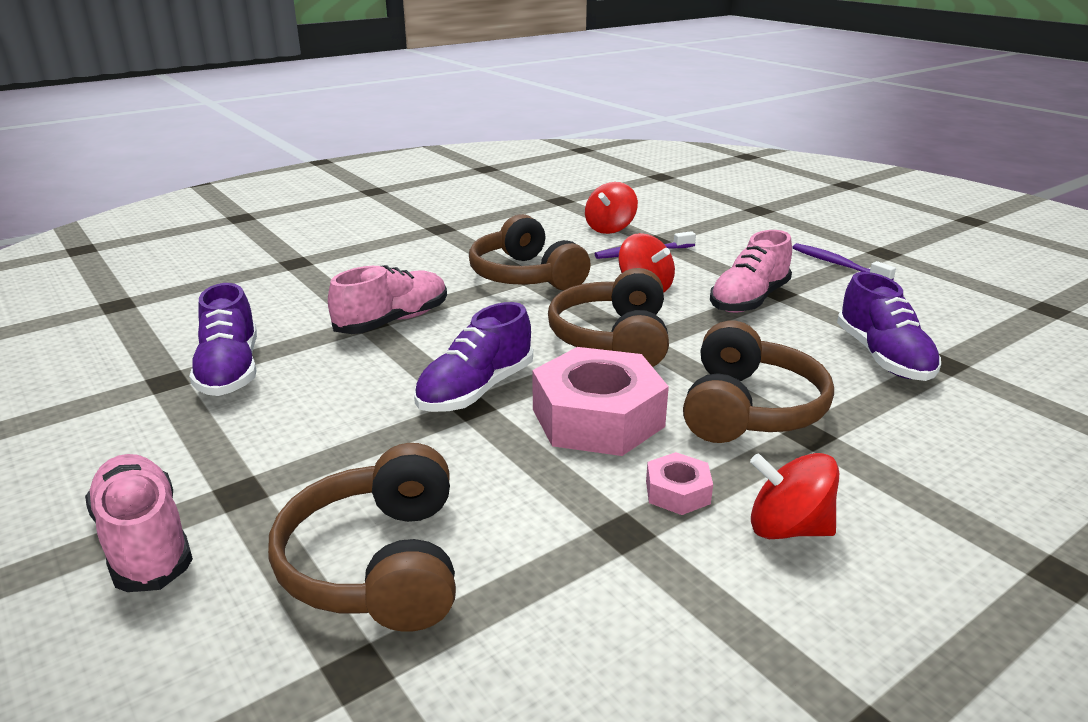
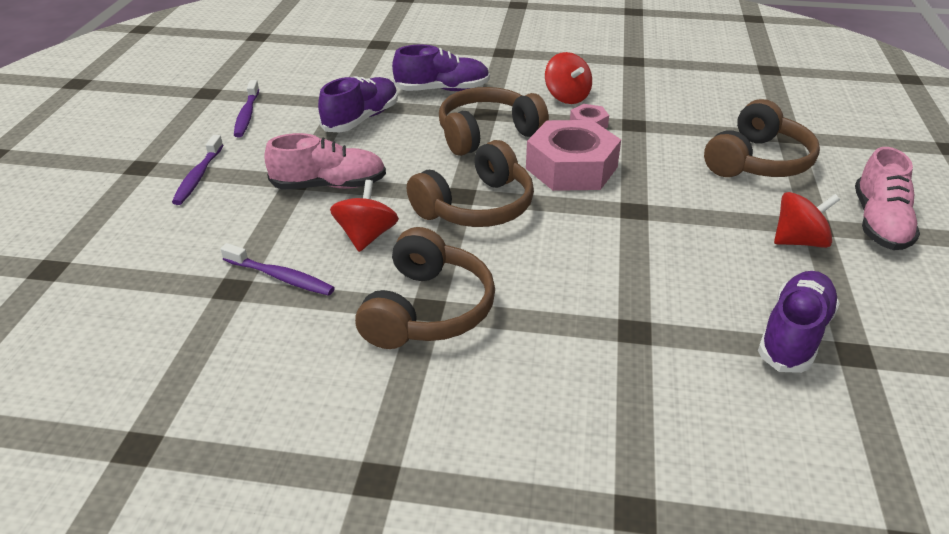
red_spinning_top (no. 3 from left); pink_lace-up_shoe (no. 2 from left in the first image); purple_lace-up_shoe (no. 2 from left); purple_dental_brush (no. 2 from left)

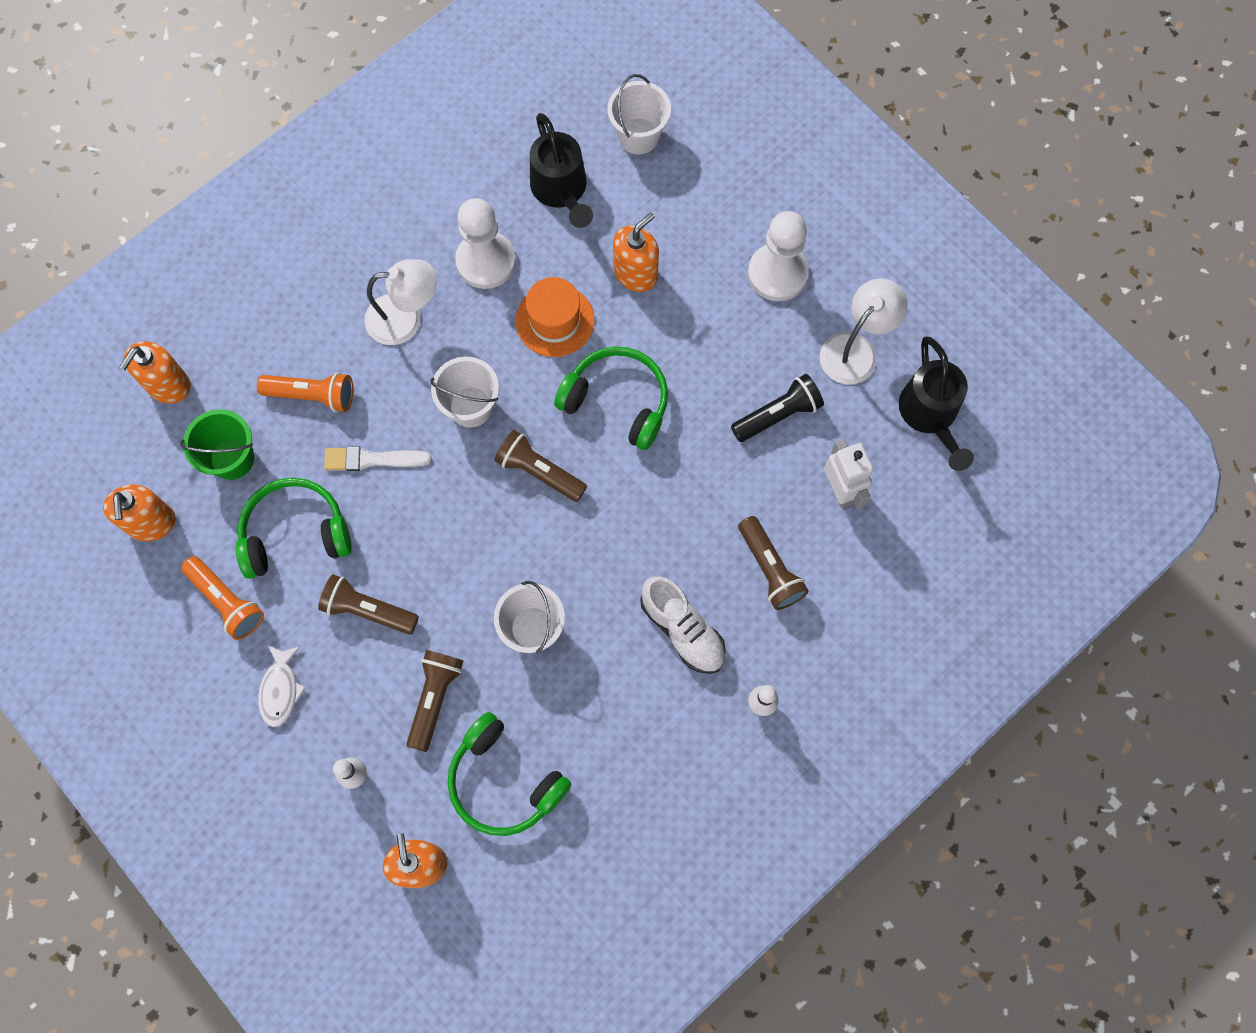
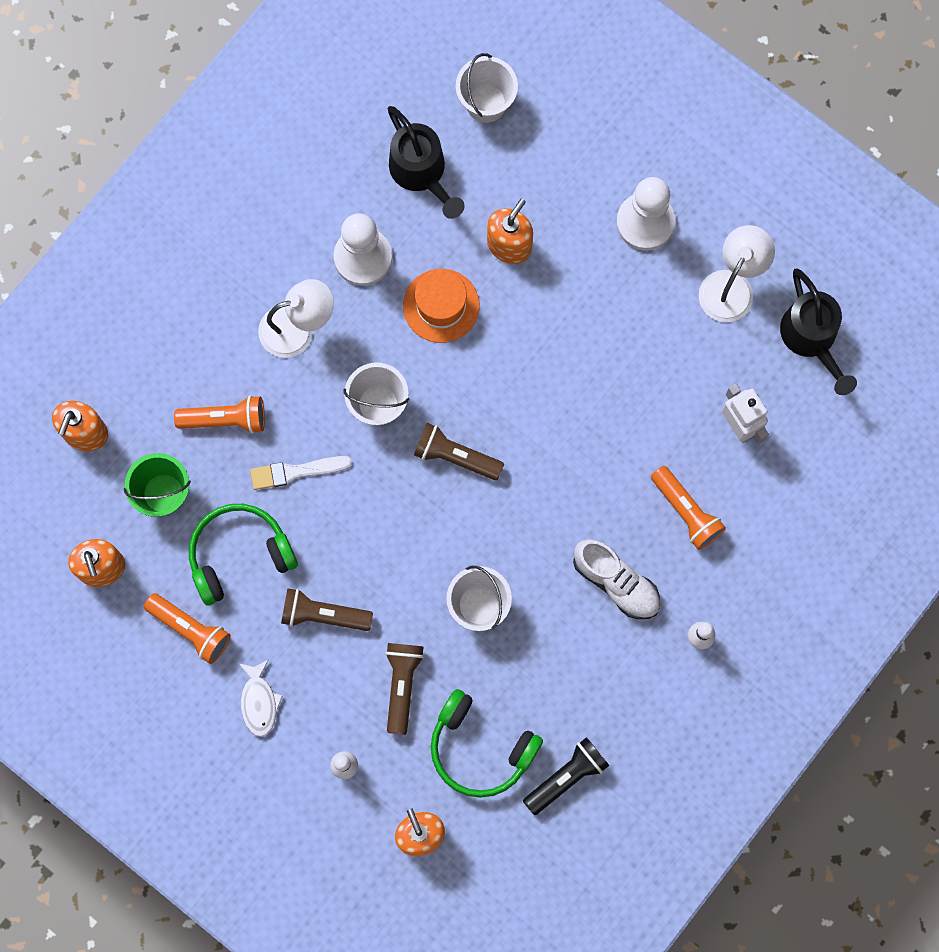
leaf-green_headset (no. 3 from left in the first image); ebony_flashlight; orange-coloured_flashlight (no. 3 from left)

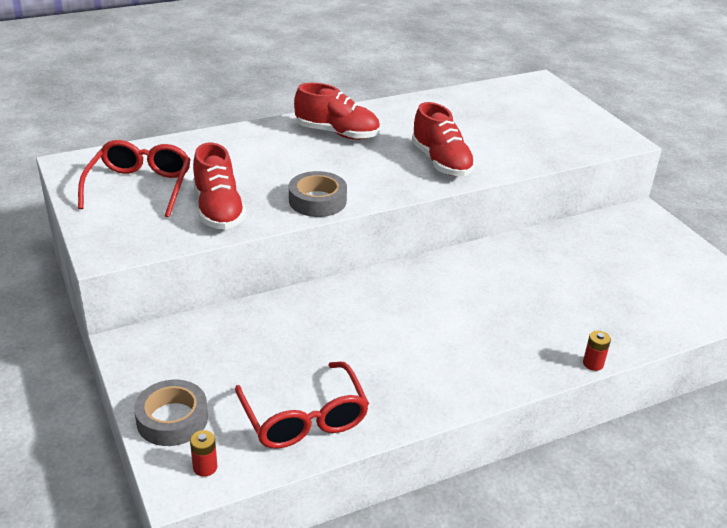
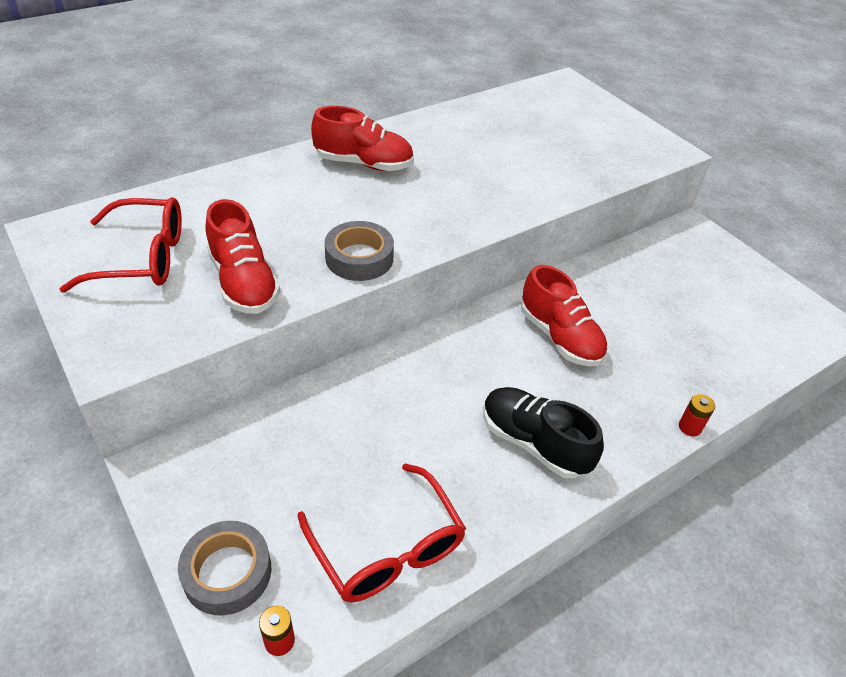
red_lace-up_shoe (no. 3 from left); red_glasses (no. 1 from left); ebony_lace-up_shoe

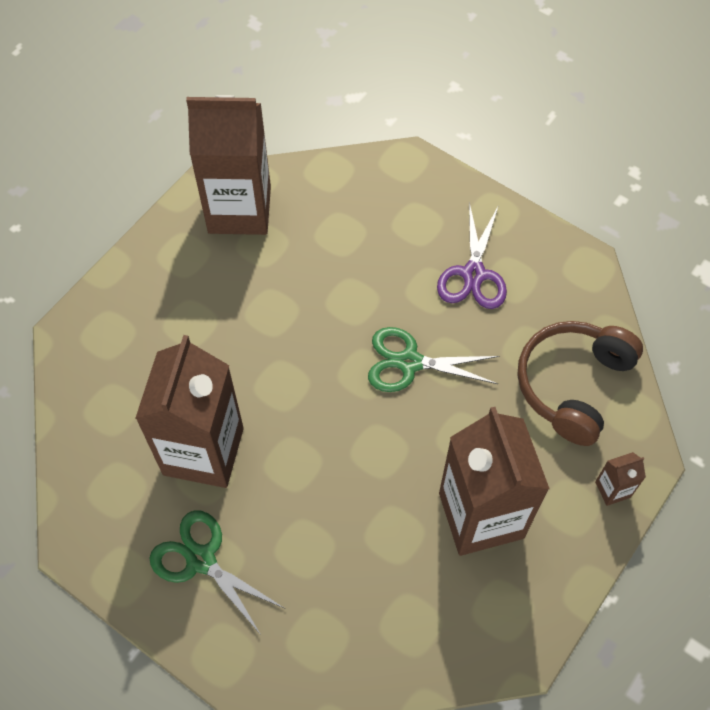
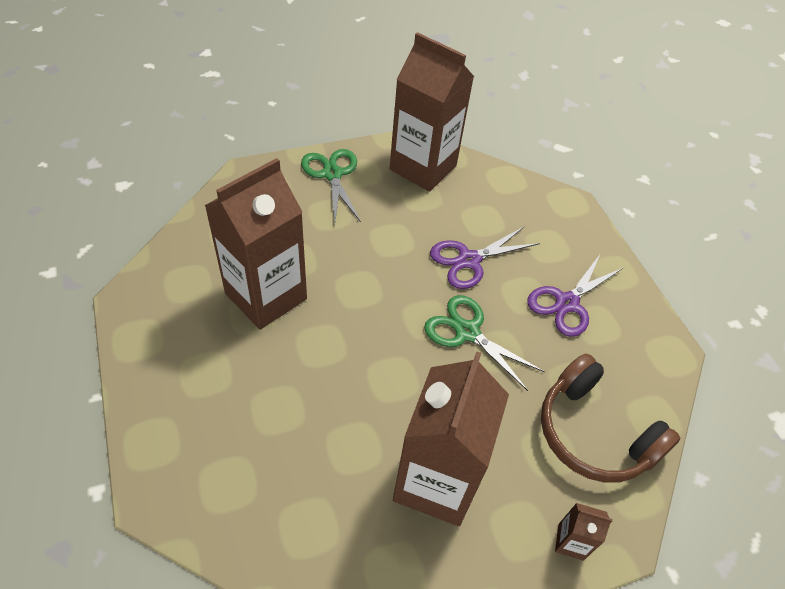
brown_headset; leaf-green_scissors (no. 1 from left); purple_scissors (no. 1 from left)

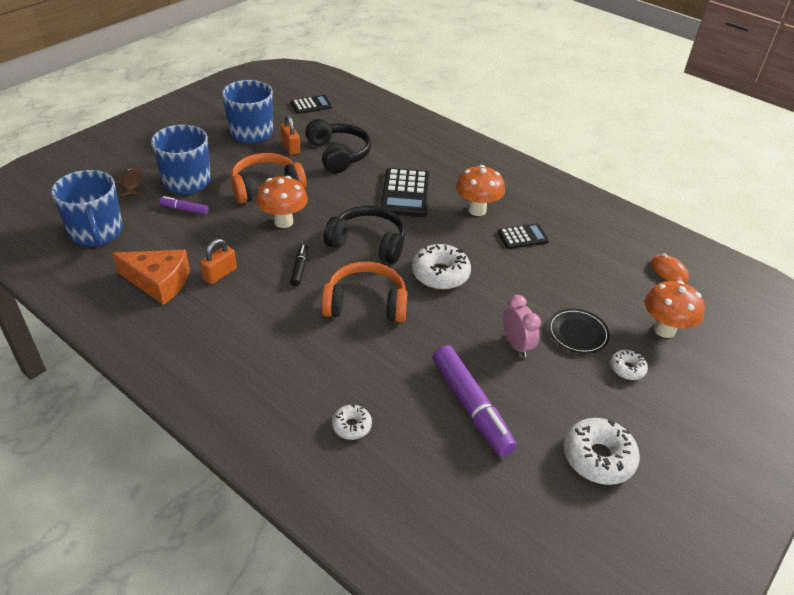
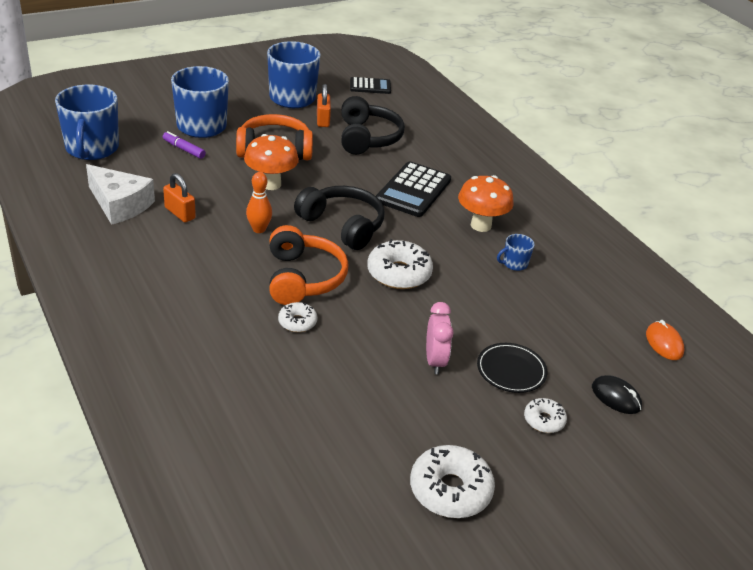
brown_toy_fish; cobalt_mug (no. 4 from left); orange-coloured_padlock (no. 1 from left); orange-coloured_skittle; white_cheese; orange-coloured_headset (no. 2 from left); ebony_mouse; purple_felt_pen (no. 2 from left in the first image); white_doughnut (no. 1 from left)

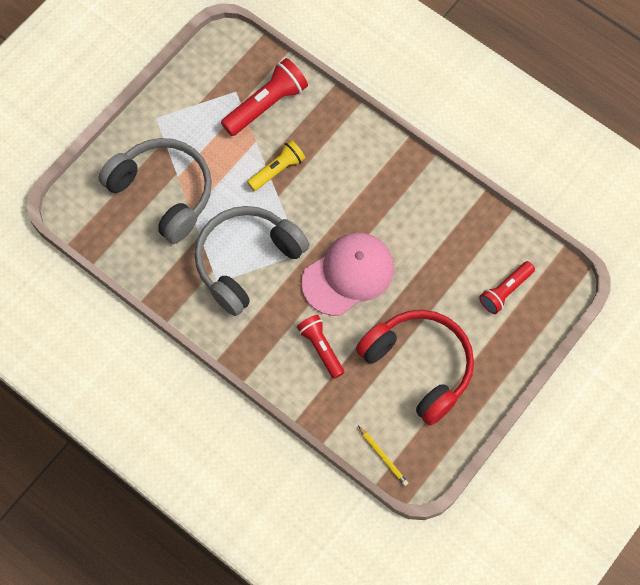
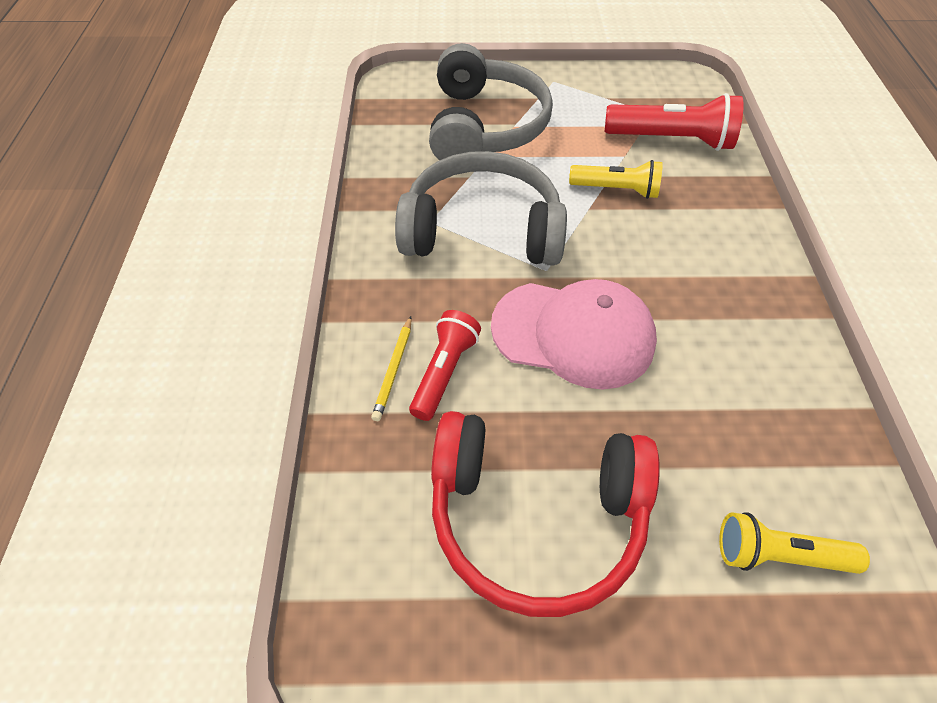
yellow_flashlight (no. 2 from left); red_headset; yellow_lead_pencil

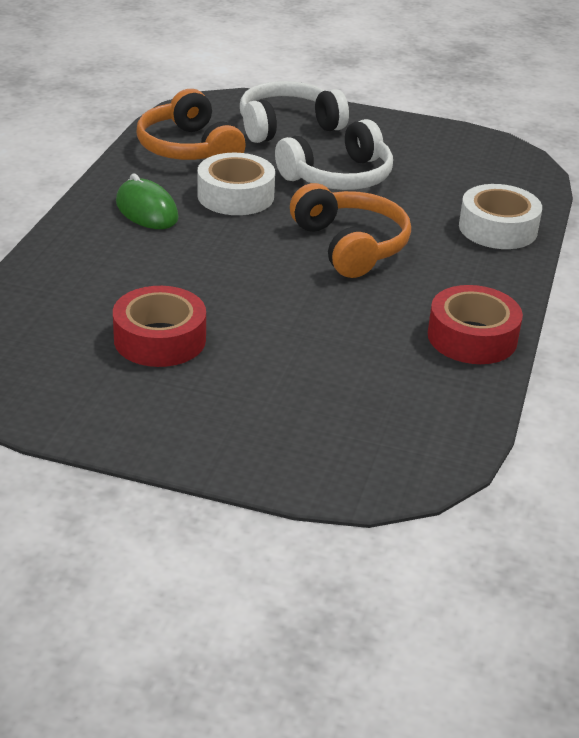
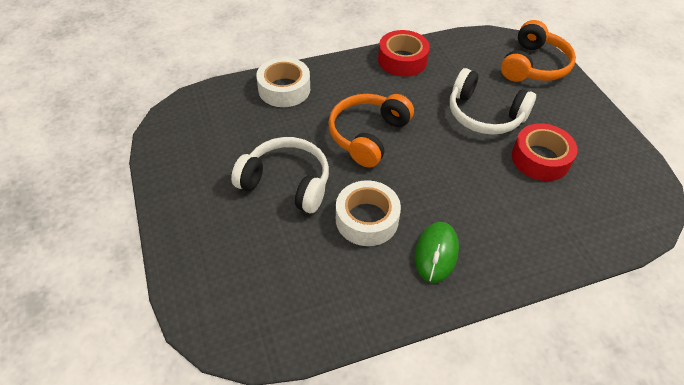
white_headset (no. 2 from left); orange-coloured_headset (no. 2 from left)

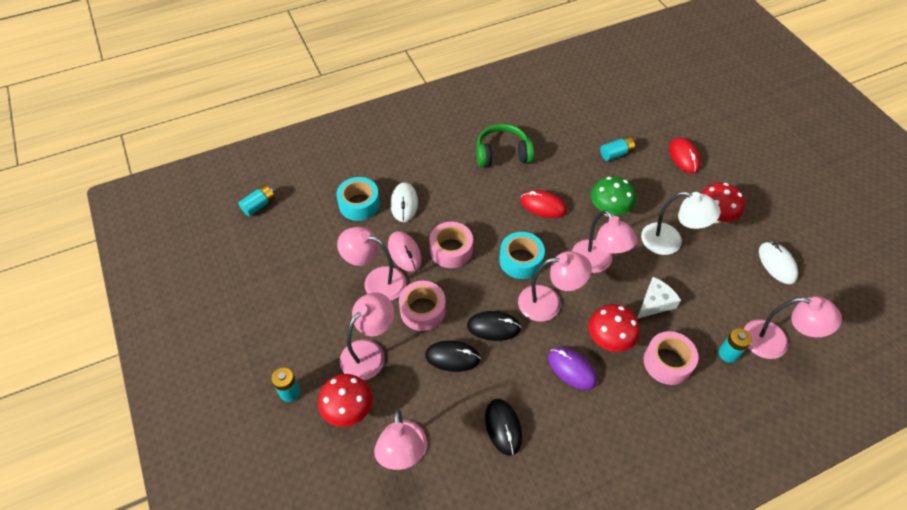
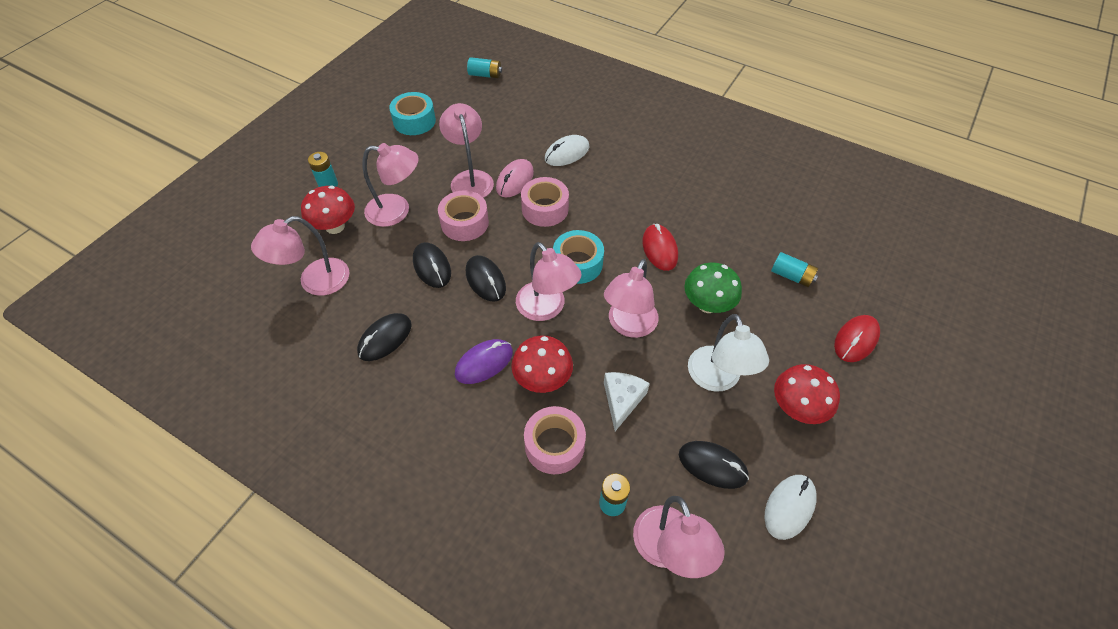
leaf-green_headset; turquoise_roll_of_tape (no. 1 from left); white_cheese; purple_mouse; ebony_mouse (no. 4 from left)

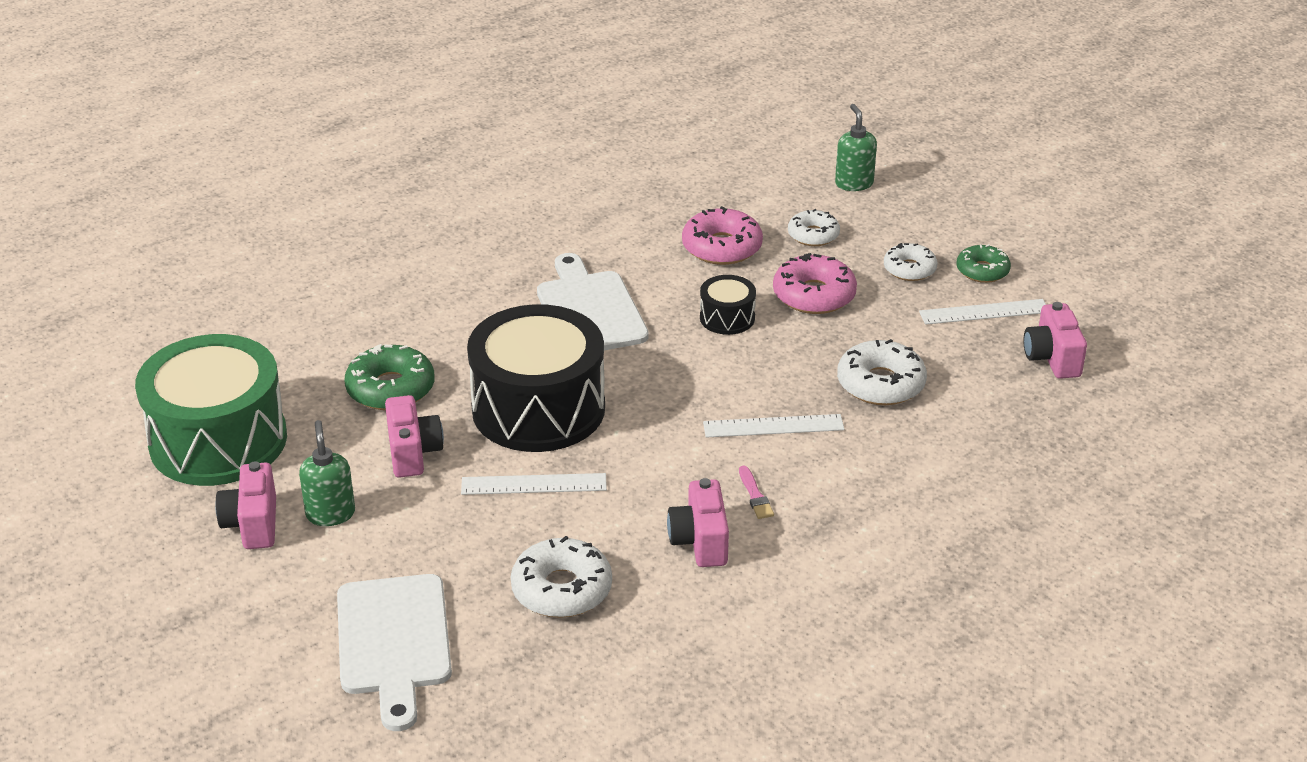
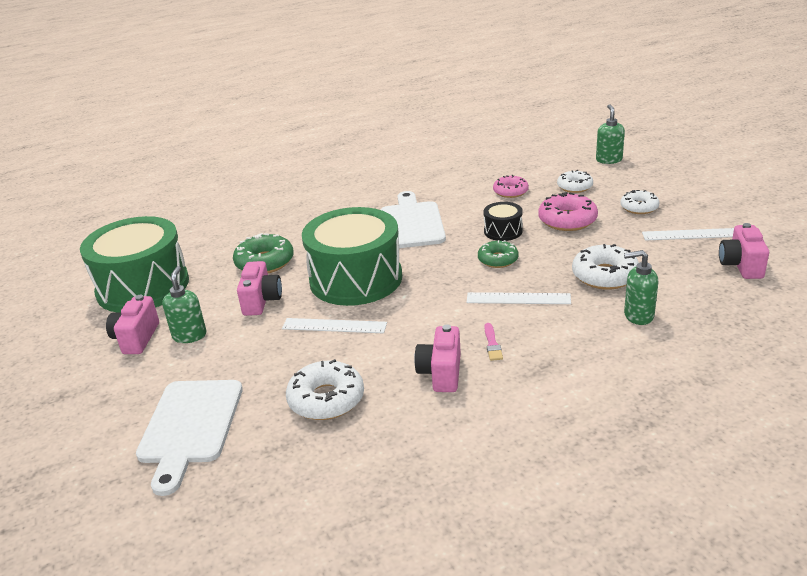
pink_doughnut (no. 1 from left); leaf-green_doughnut (no. 2 from left); leaf-green_snare_drum (no. 2 from left); leaf-green_pump_bottle (no. 3 from left)

